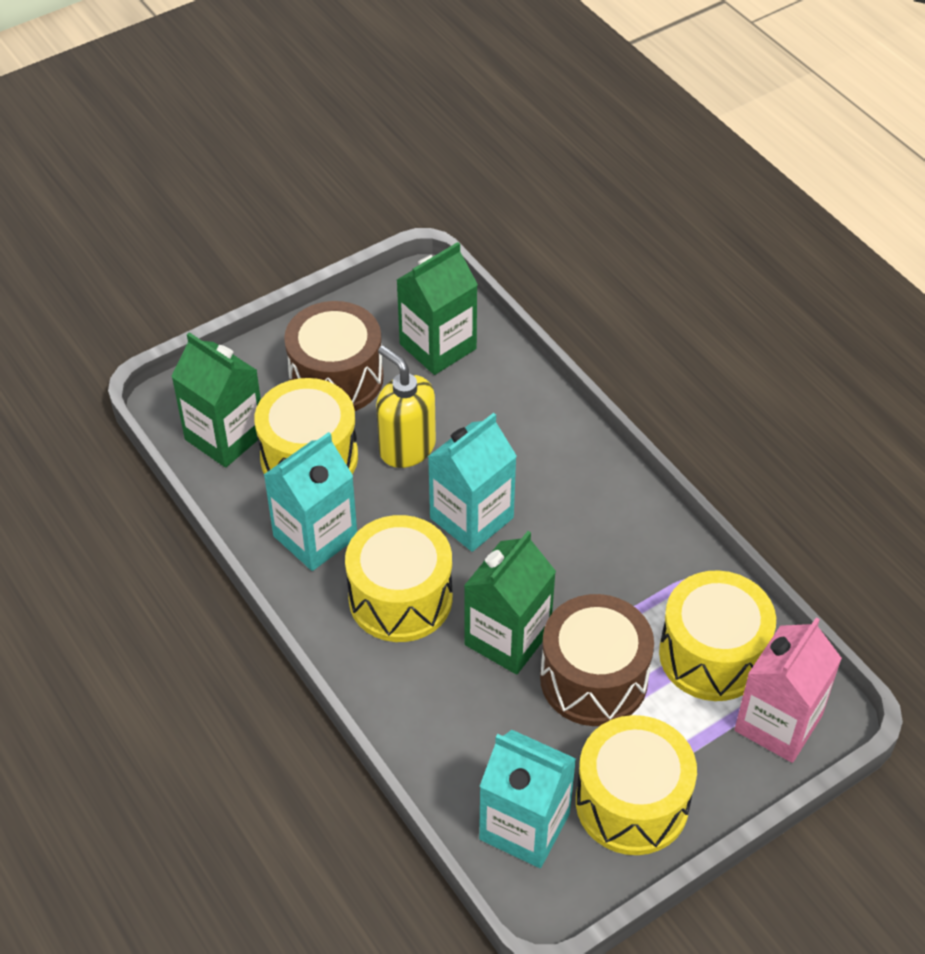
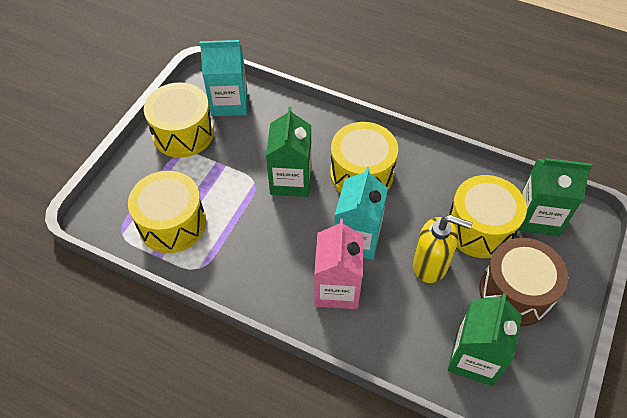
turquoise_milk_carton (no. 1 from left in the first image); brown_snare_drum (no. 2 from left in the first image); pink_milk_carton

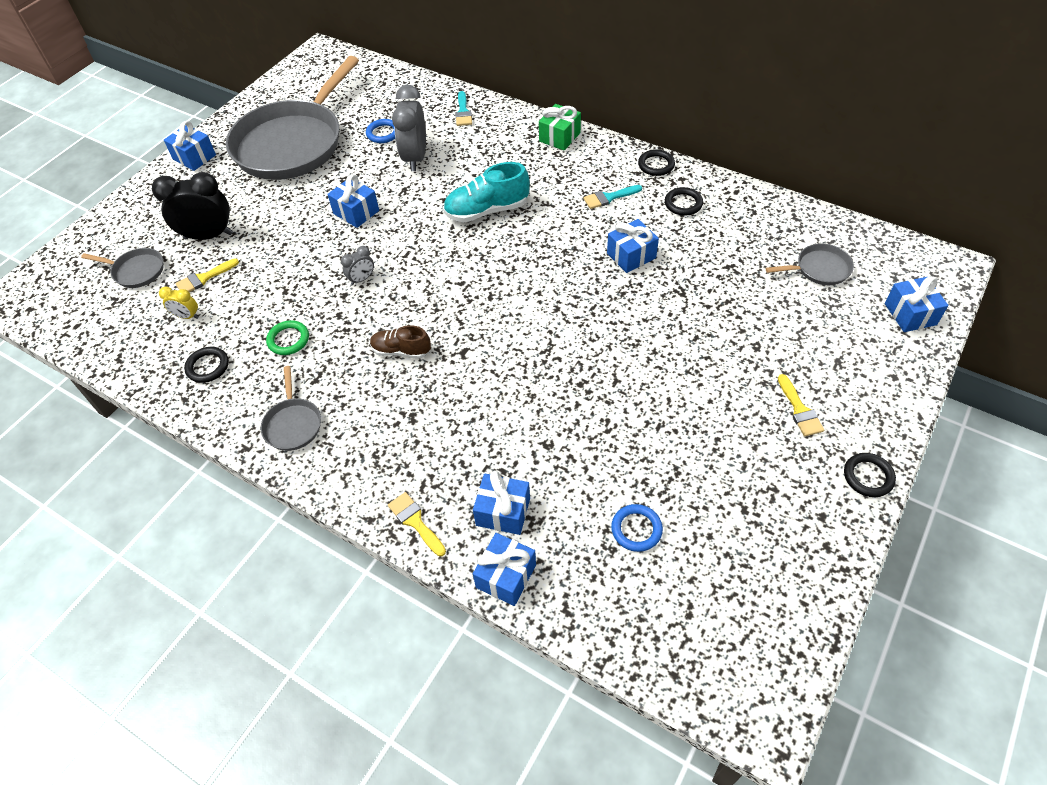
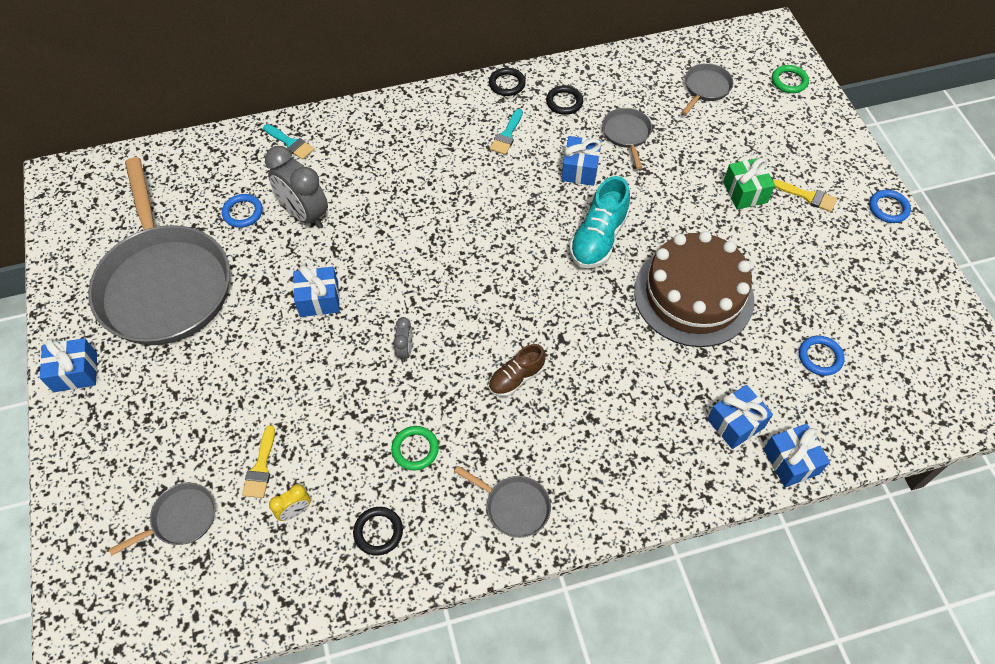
leaf-green_present; turquoise_lace-up_shoe; ebony_bedside_clock; leaf-green_ring (no. 2 from left); cobalt_ring (no. 3 from left); yellow_paint_brush (no. 2 from left in the first image); ash-grey_frying_pan (no. 4 from left); brown_layer_cake

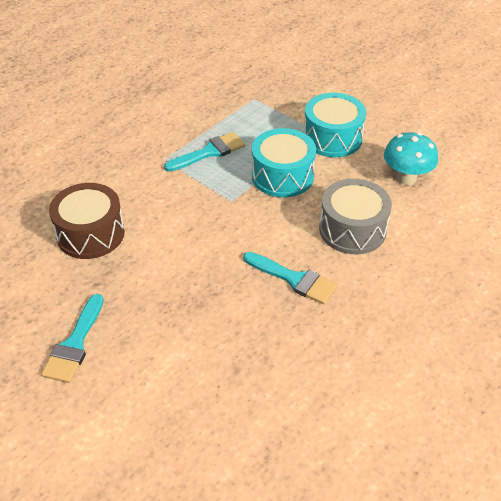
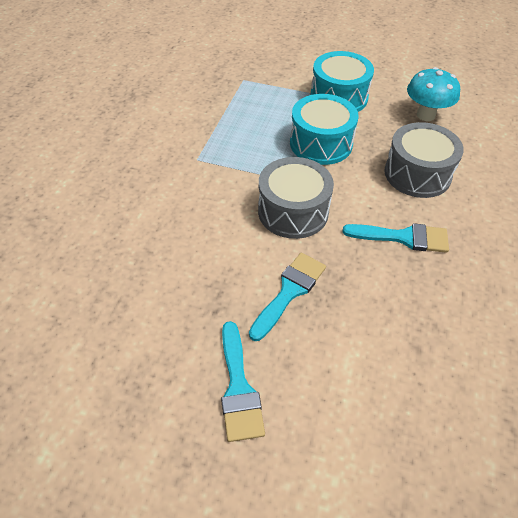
turquoise_paint_brush (no. 2 from left); brown_snare_drum; ash-grey_snare_drum (no. 1 from left)

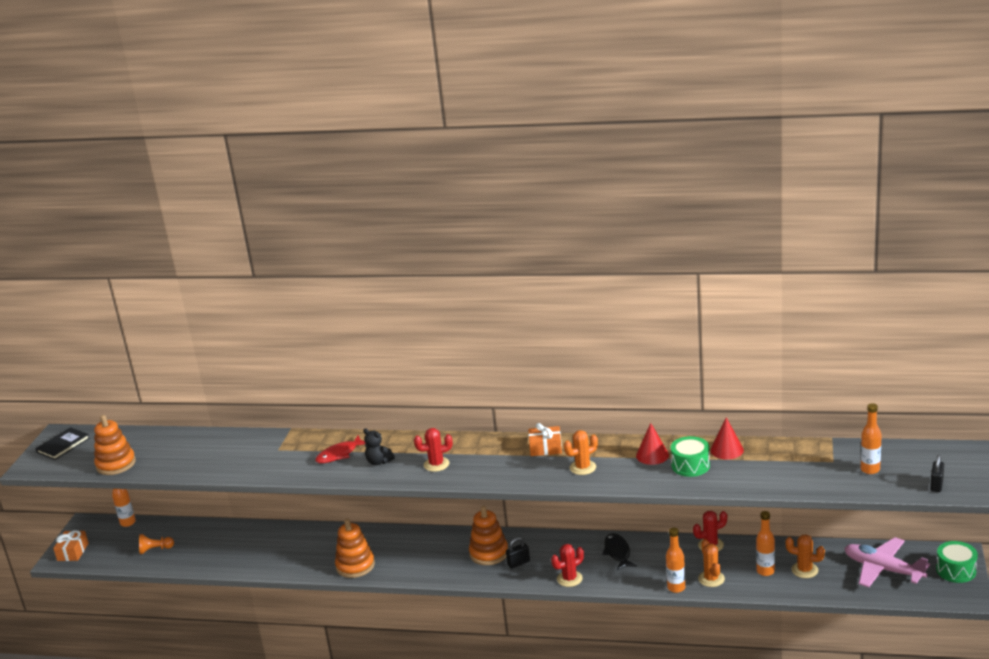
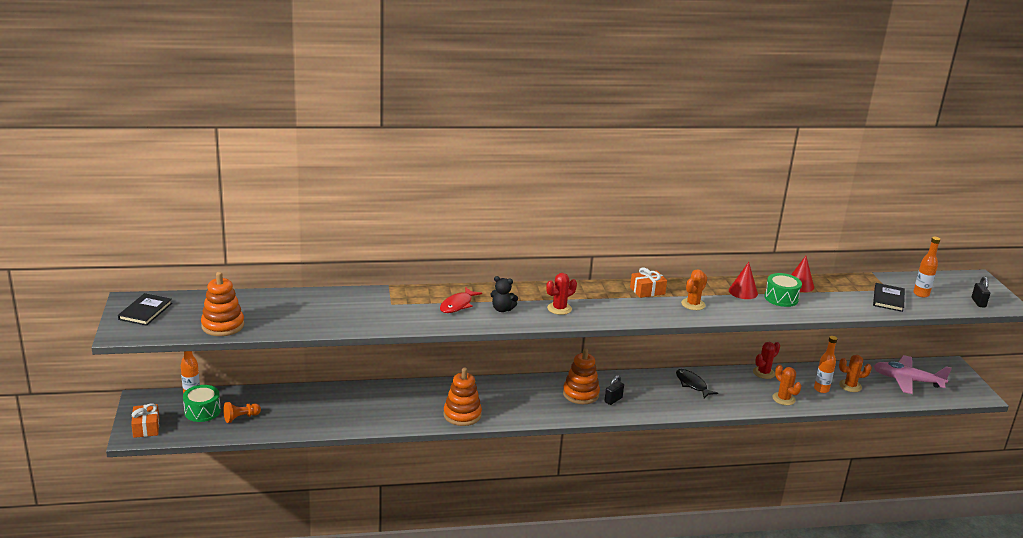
orange-coloured_drink_bottle (no. 2 from left in the first image); leaf-green_snare_drum (no. 1 from left); red_prickly_plant (no. 2 from left in the first image); ebony_hardcover (no. 2 from left)

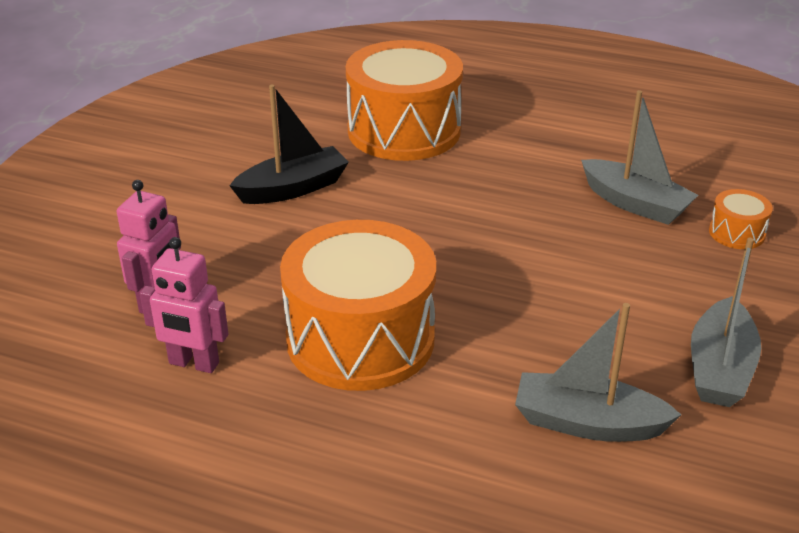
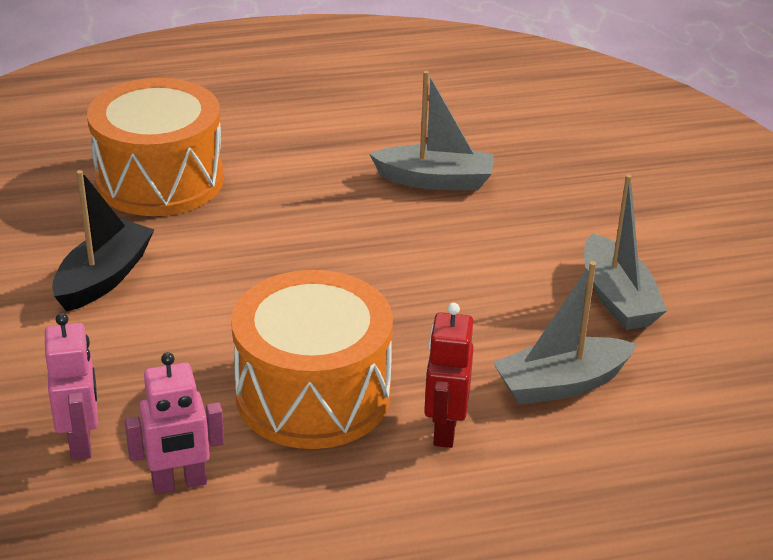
orange-coloured_snare_drum (no. 3 from left in the first image); red_robot

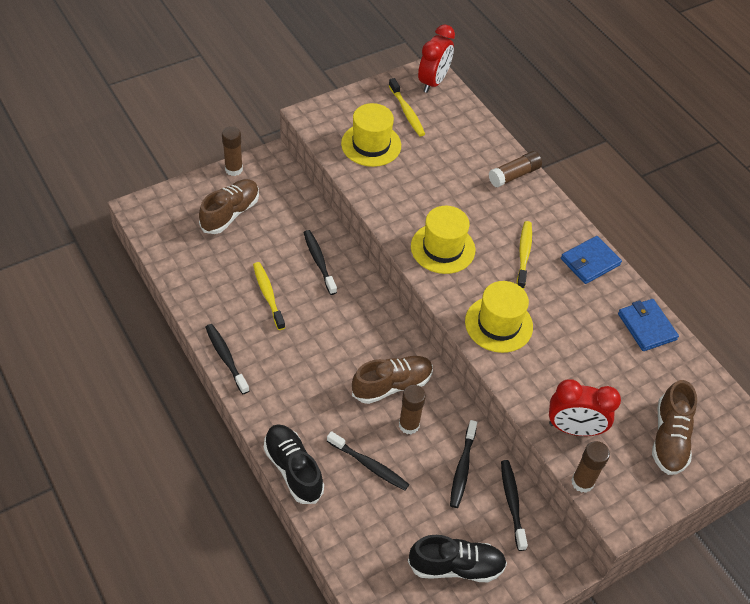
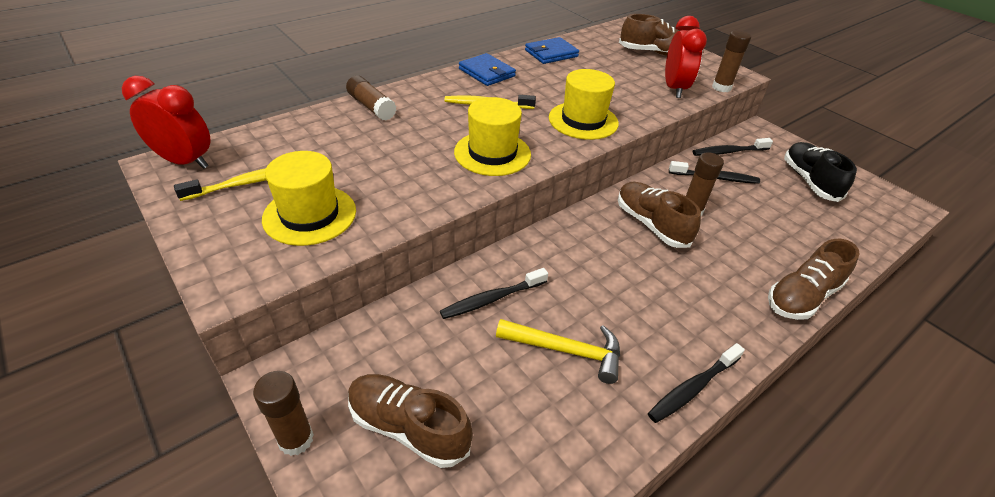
yellow_carpenter's_hammer; brown_lace-up_shoe (no. 4 from left); ebony_dental_brush (no. 3 from left in the first image)

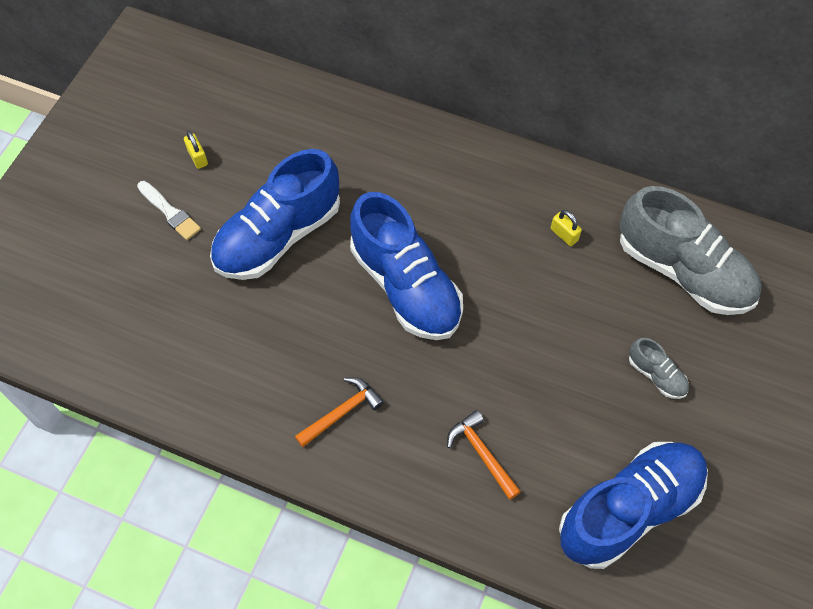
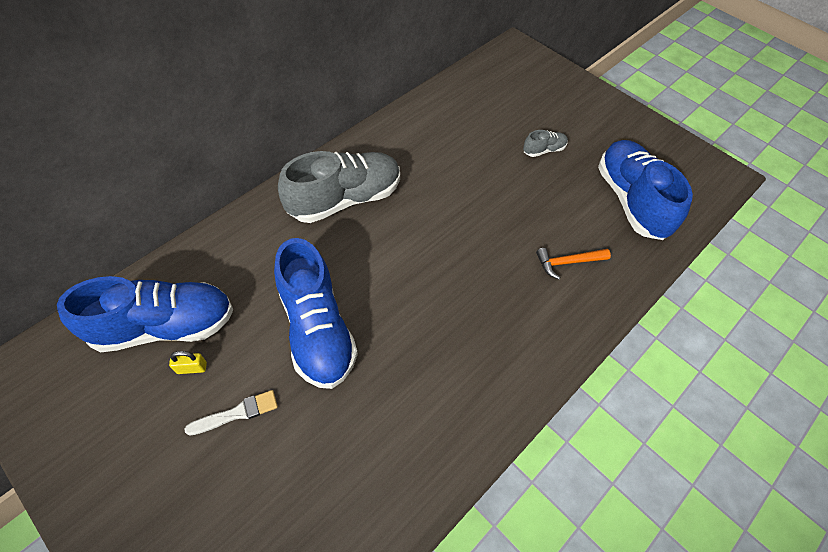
ash-grey_lace-up_shoe (no. 1 from left); cobalt_lace-up_shoe (no. 1 from left); yellow_padlock (no. 2 from left in the first image); orange-coloured_carpenter's_hammer (no. 1 from left in the first image)

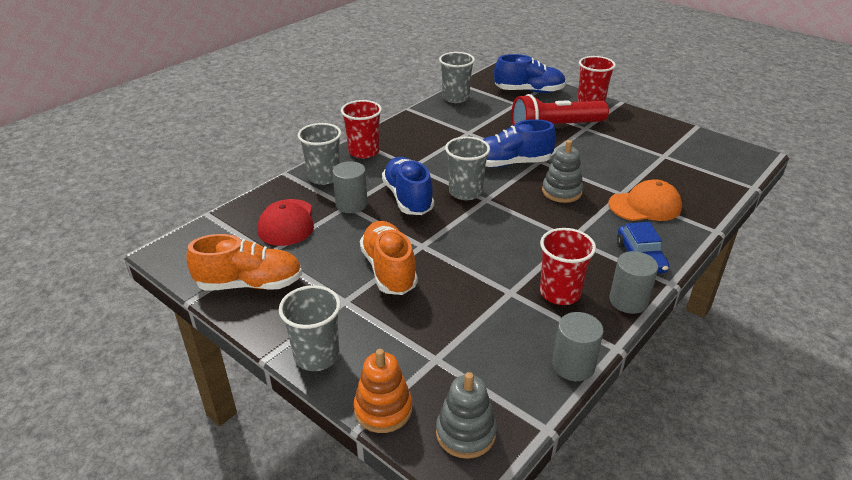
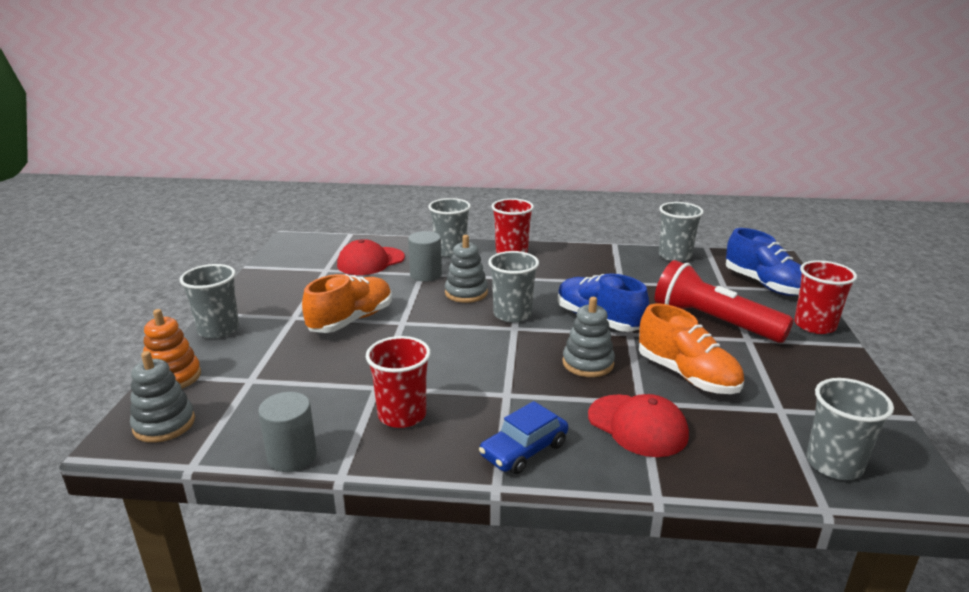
ash-grey_stacking_rings (no. 2 from left); red_peaked_cap (no. 2 from left); orange-coloured_lace-up_shoe (no. 2 from left); ash-grey_solid_cylinder (no. 3 from left in the first image); ash-grey_cup (no. 5 from left)

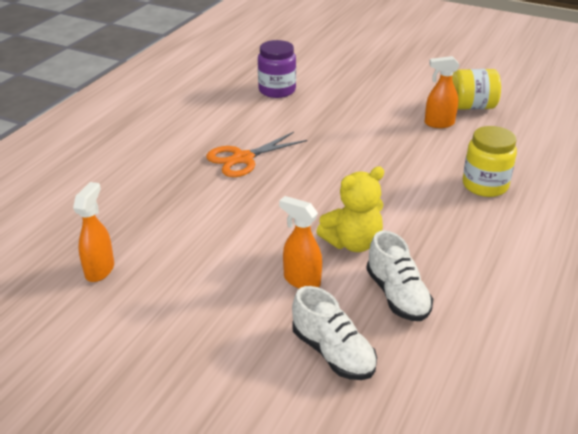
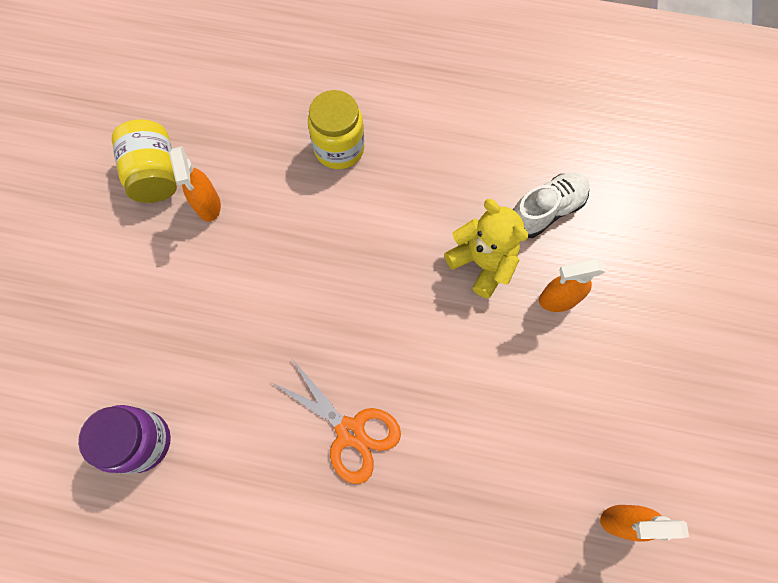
orange-coloured_spray_bottle (no. 2 from left); white_lace-up_shoe (no. 1 from left in the first image)

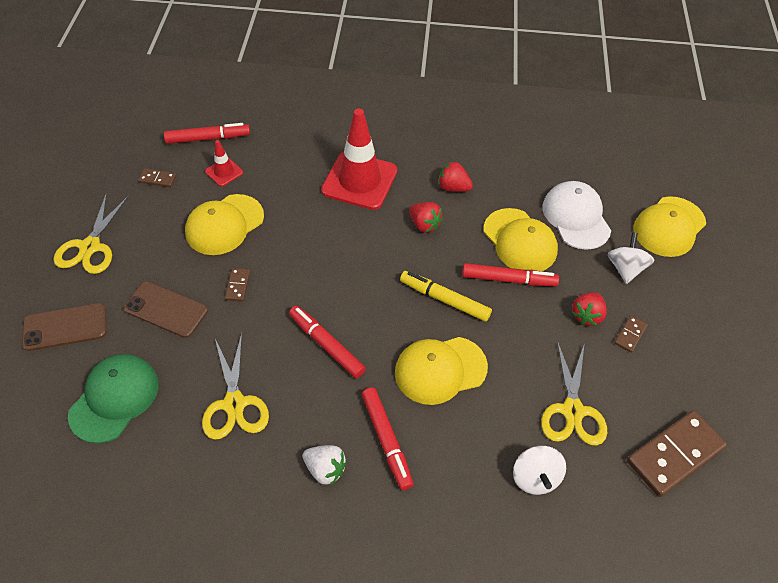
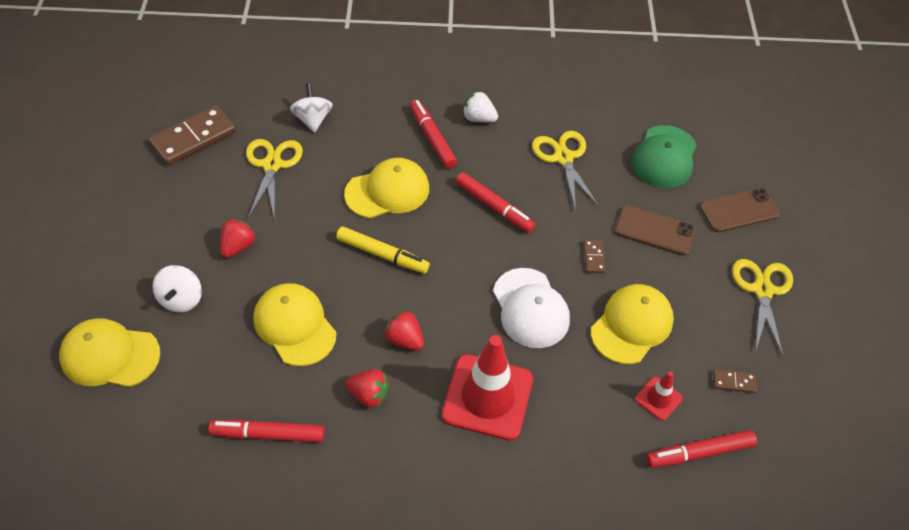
white_peaked_cap; yellow_peaked_cap (no. 1 from left); red_felt_pen (no. 1 from left); brown_domino_tile (no. 3 from left in the first image)

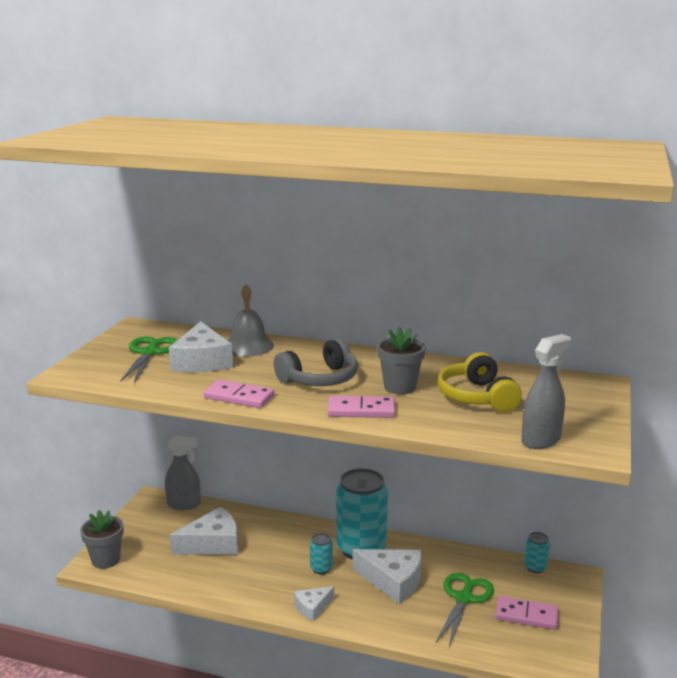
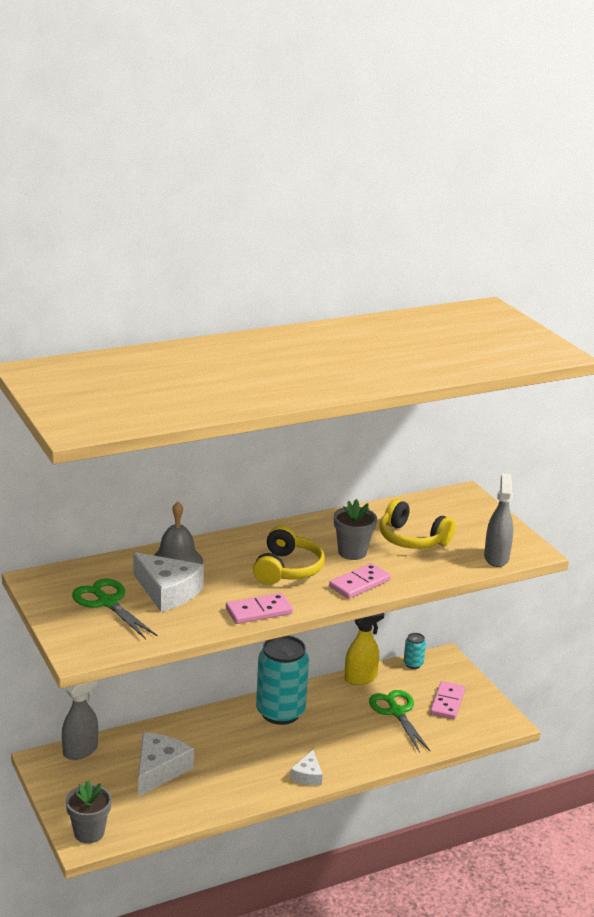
yellow_headset (no. 1 from left); turquoise_can (no. 1 from left in the first image); white_cheese (no. 4 from left in the first image); pink_domino_tile (no. 3 from left); yellow_spray_bottle

